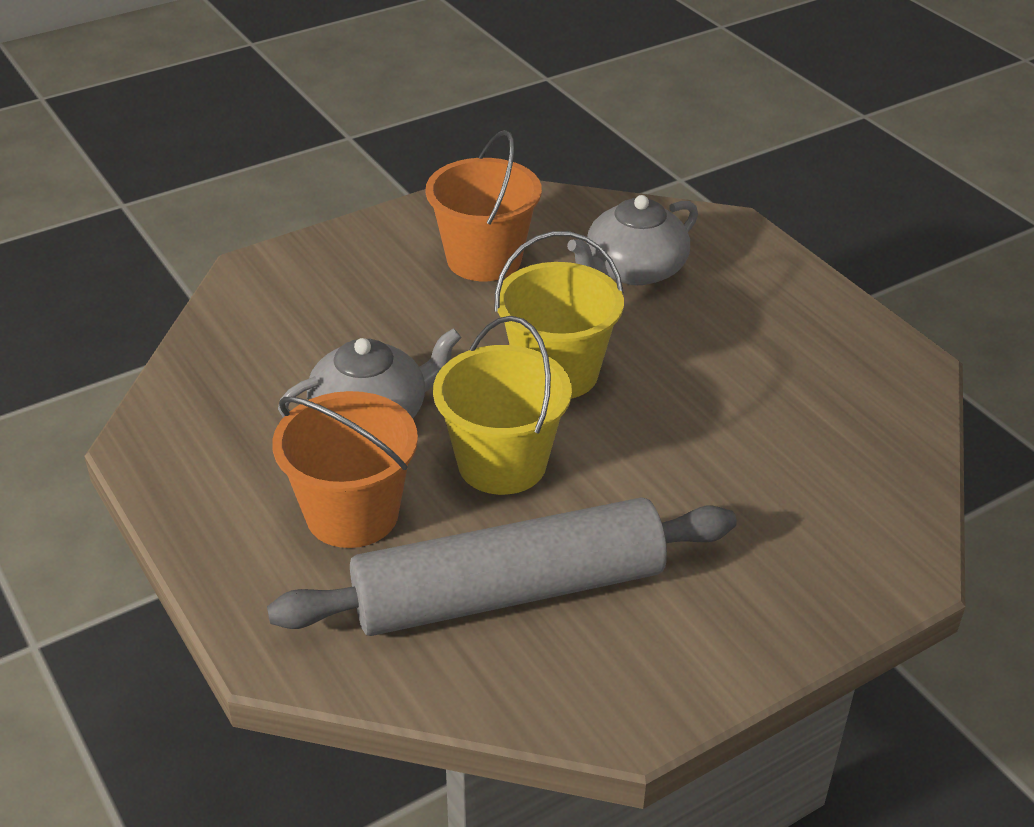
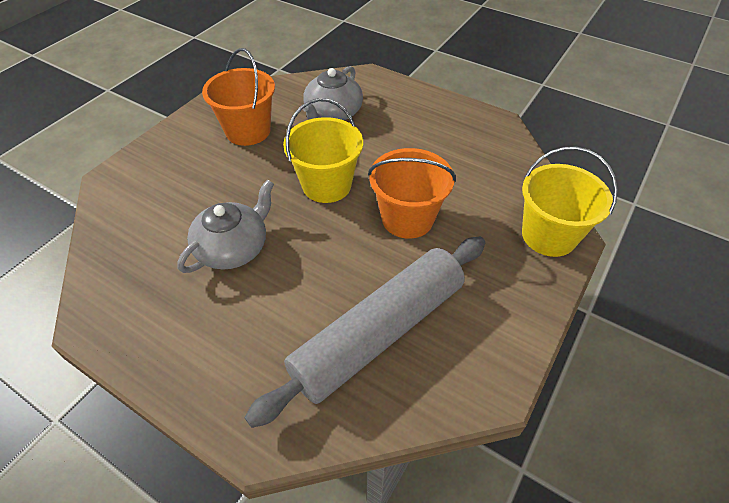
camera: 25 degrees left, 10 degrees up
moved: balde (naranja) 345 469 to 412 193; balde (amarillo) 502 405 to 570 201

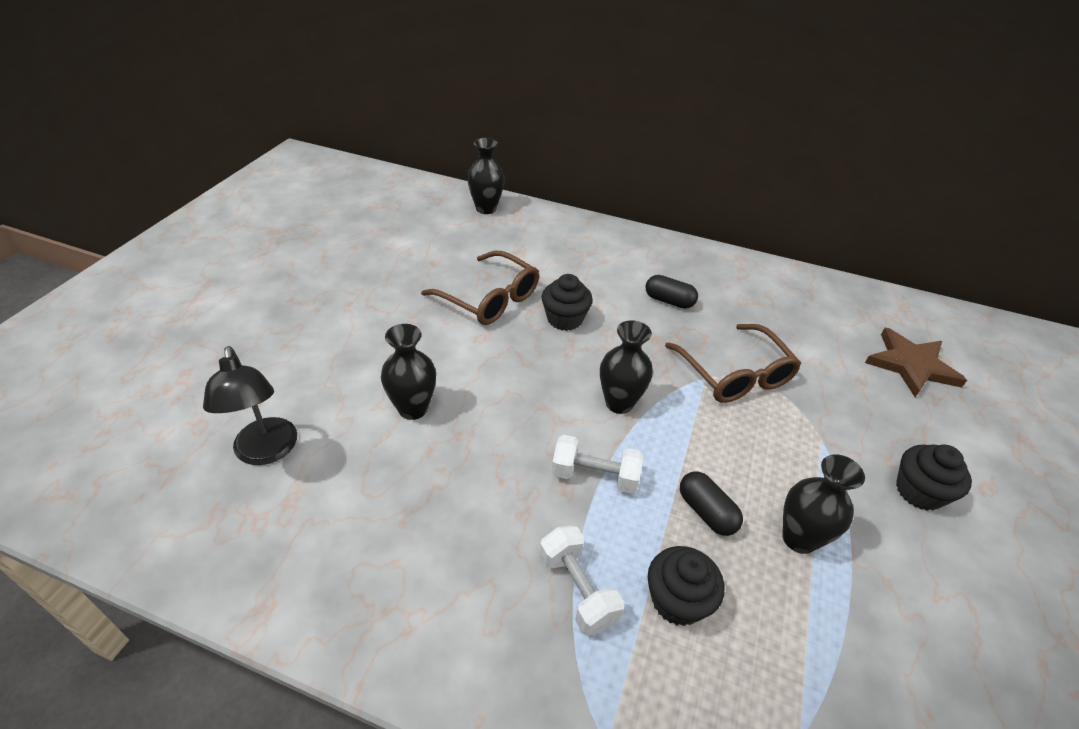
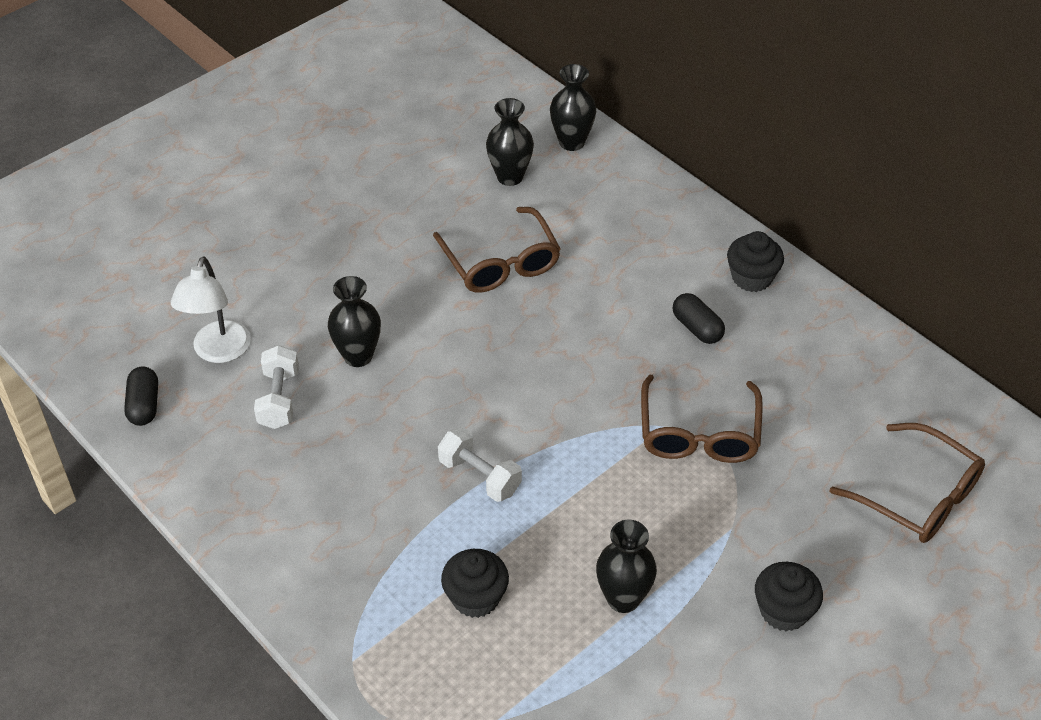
camera: 30 degrees right, 5 degrees up
moved: mancuerna (blanco) 582 581 to 276 387; magdalena (negro) 567 302 to 755 261; florero (negro) 626 367 to 510 142; cápsula (negro) 711 503 to 141 396
replaced: estrella (marrón) 916 362 to gafas (marrón) 907 483
recoloured: lámpara (negro) 250 405 to lámpara (blanco) 211 310

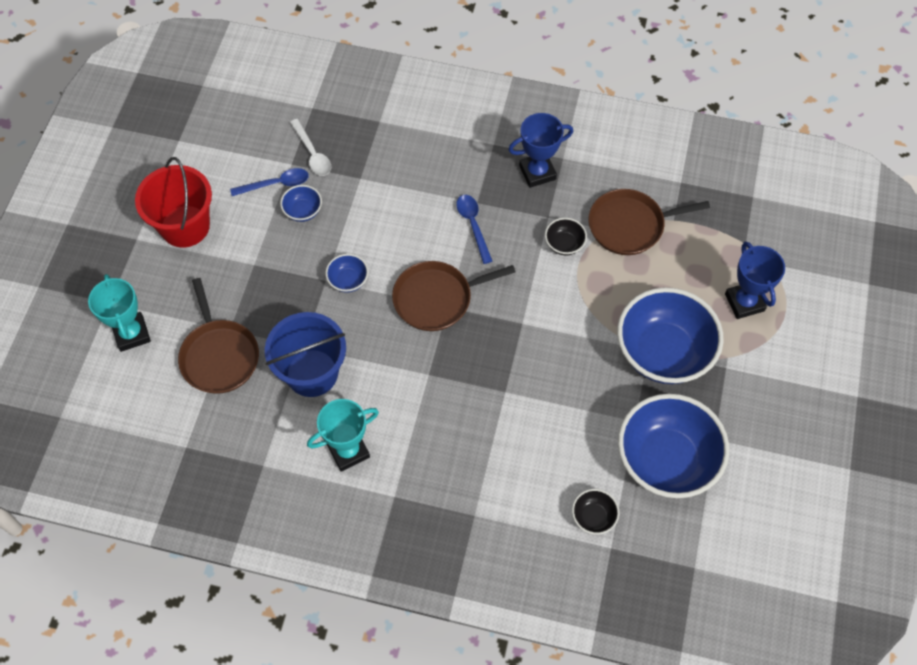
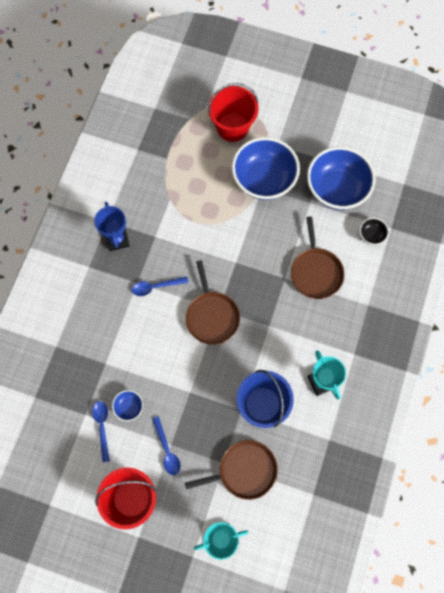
camera: 85 degrees left, 10 degrees up
removed: cuchara (blanco) 310 147; cuenco (azul) 347 273; cuenco (negro) 566 236
added: cuchara (azul) 166 445
moved: sartén (marrón) 649 222 to 317 257
replaced: trofeo (azul) 755 280 to balde (rojo) 233 112

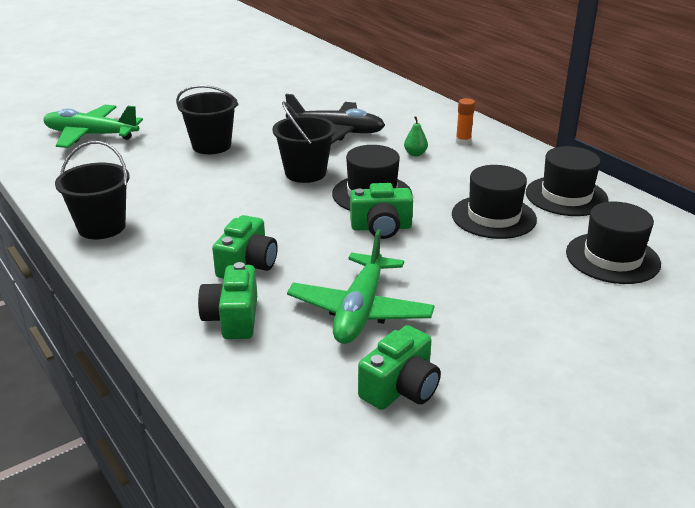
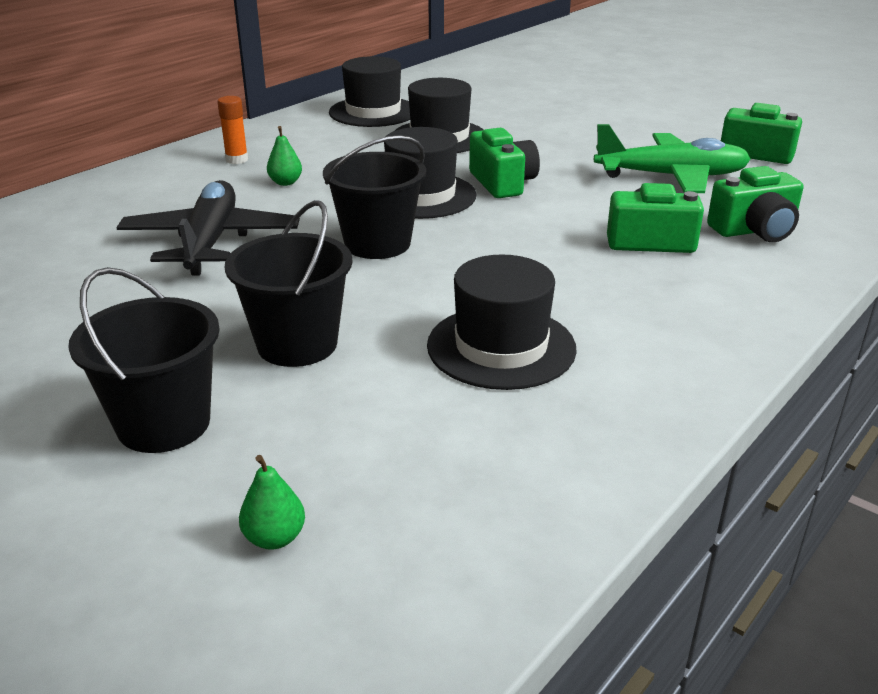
camera: 105 degrees left, 0 degrees up
moved: balde (negro) 92 190 to 144 360; sombrero (negro) 613 242 to 502 322
replaced: avión (verde) 93 126 to pera (verde) 272 502

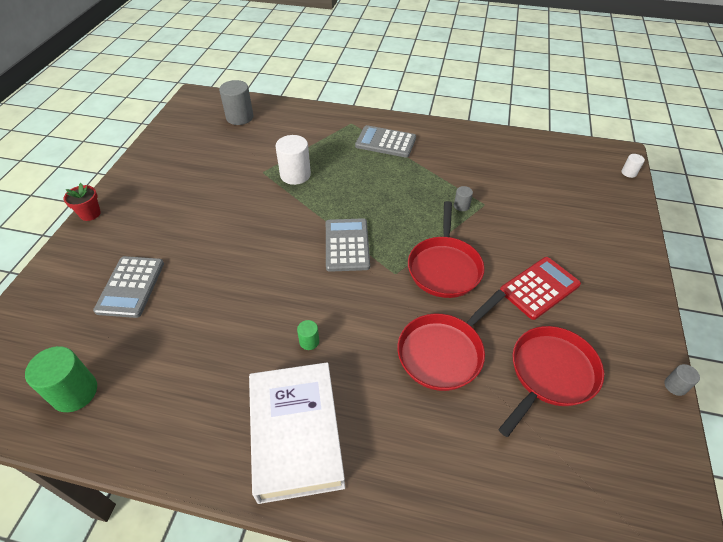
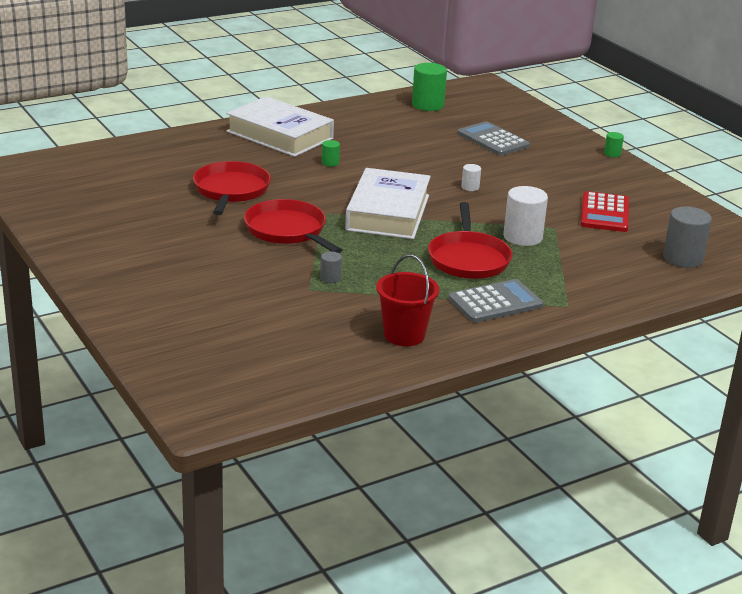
camera: 135 degrees right, 20 degrees down
removed: cilindro (gris) 682 380
added: balde (rojo) 407 300
moved: sartén (rojo) 551 381 to 470 240; calculadora (rojo) 540 288 to 604 211; cilindro (blanco) 633 166 to 471 177
replaced: maceta (rojo) 82 202 to cilindro (verde) 614 144; calculadora (gris) 348 245 to libro (blanco) 388 203

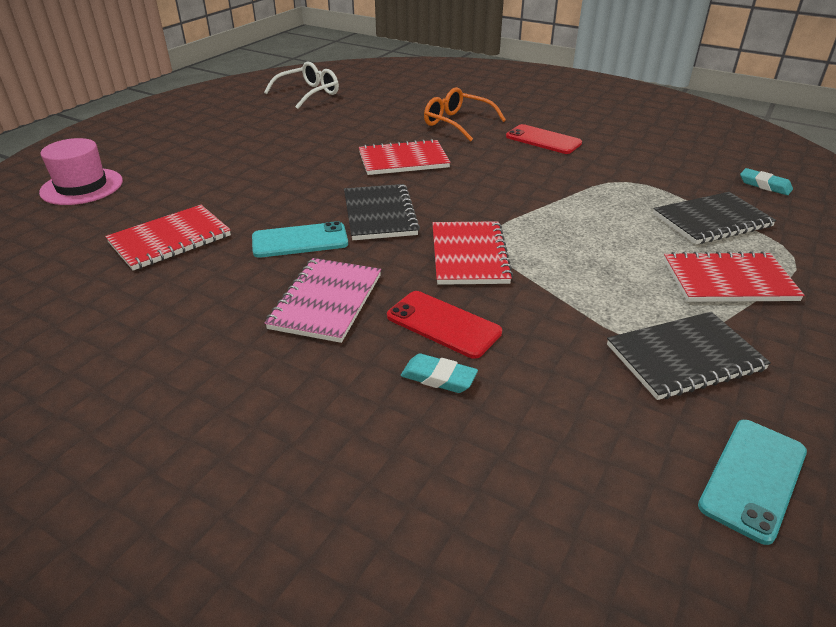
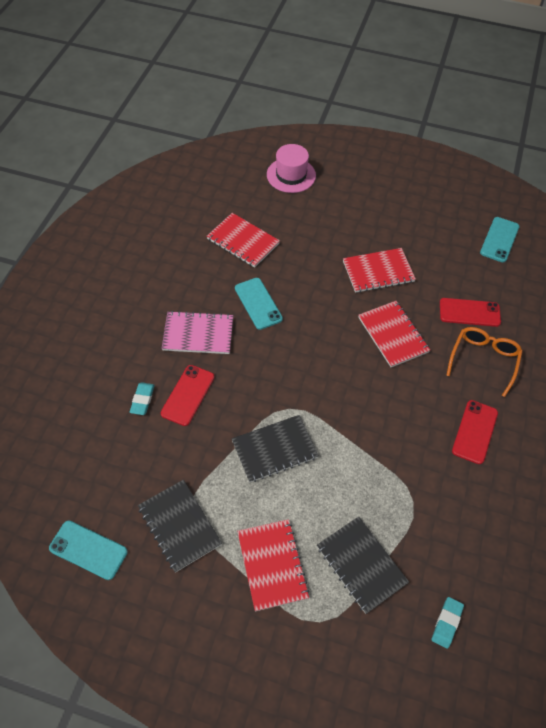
camera: 75 degrees right, 20 degrees up
added: móvil (rojo) 470 312
moved: cuaderno (negro) 382 212 to 275 449; cuaderno (rojo) 472 253 to 379 270
replaced: gafas (blanco) 301 85 to móvil (turquesa) 499 239

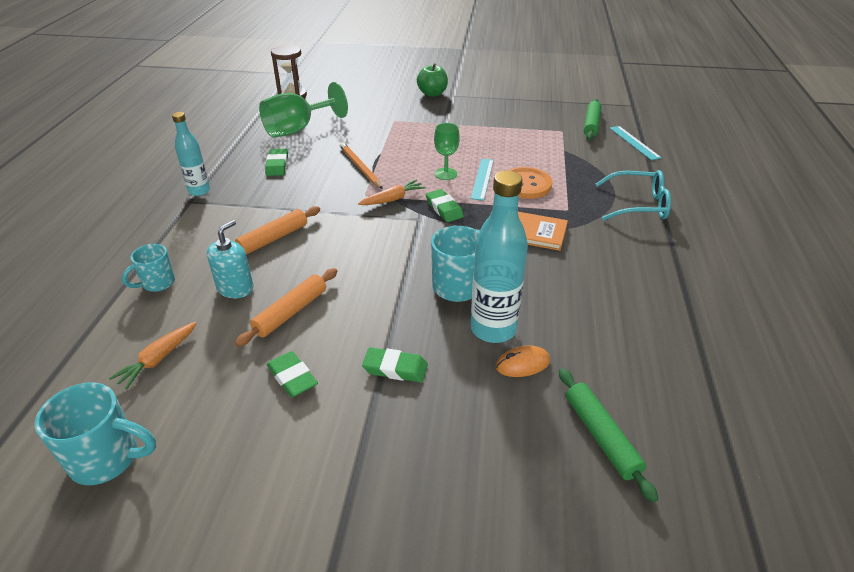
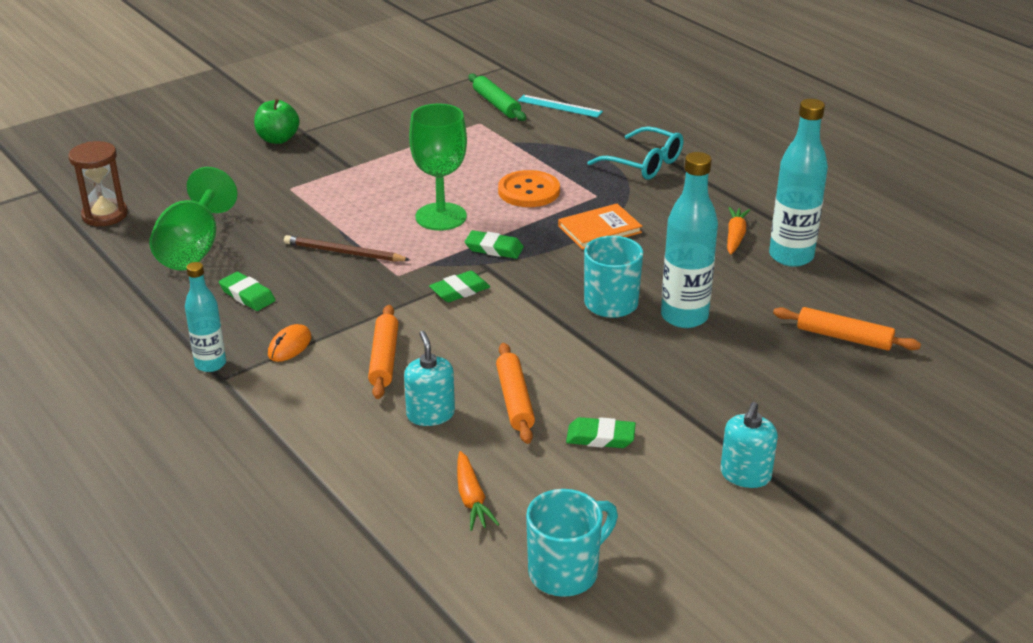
camera: 45 degrees left, 5 degrees down
removed: taza (turquesa) 148 268; regla (turquesa) 482 180
added: dispensador de jabón (turquesa) 749 445; botella (turquesa) 798 183
moved: zanahoria (naranja) 392 192 to 738 230; goma de borrar (verde) 395 364 to 459 286; ratón (naranja) 523 361 to 289 343
recoloured: lápiz (naranja) 361 165 to lápiz (marrón) 347 248; rodillo (verde) 608 435 to rodillo (naranja) 847 329
turned: gafas (turquesa) 633 195 = 635 153 75 degrees clockwise
resized: copa (verde) 447 151 = 438 167 x1.78

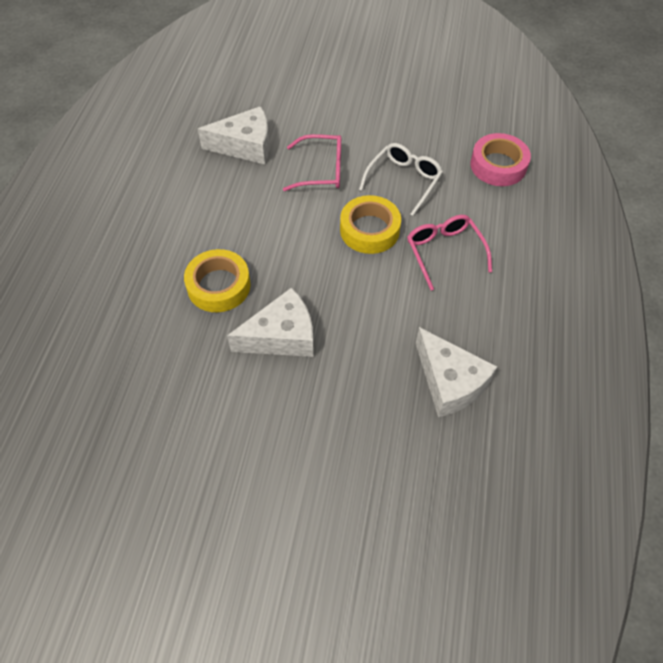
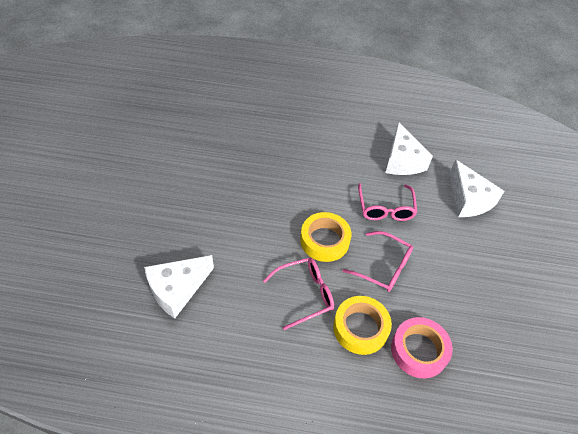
camera: 85 degrees right, 5 degrees down
moved: cinta adhesiva (amarillo) 217 280 to 362 325; queso (blanco) 270 322 to 476 188
recoloured: gafas (blanco) 401 179 to gafas (rosa) 378 261

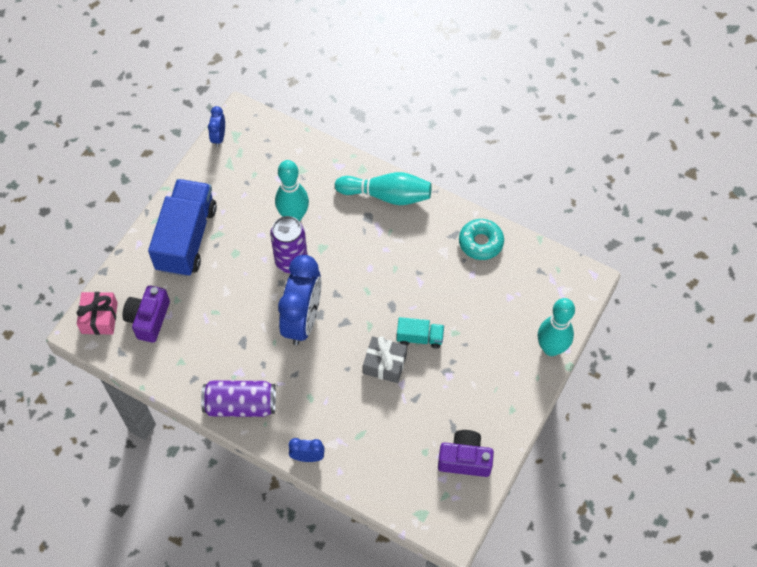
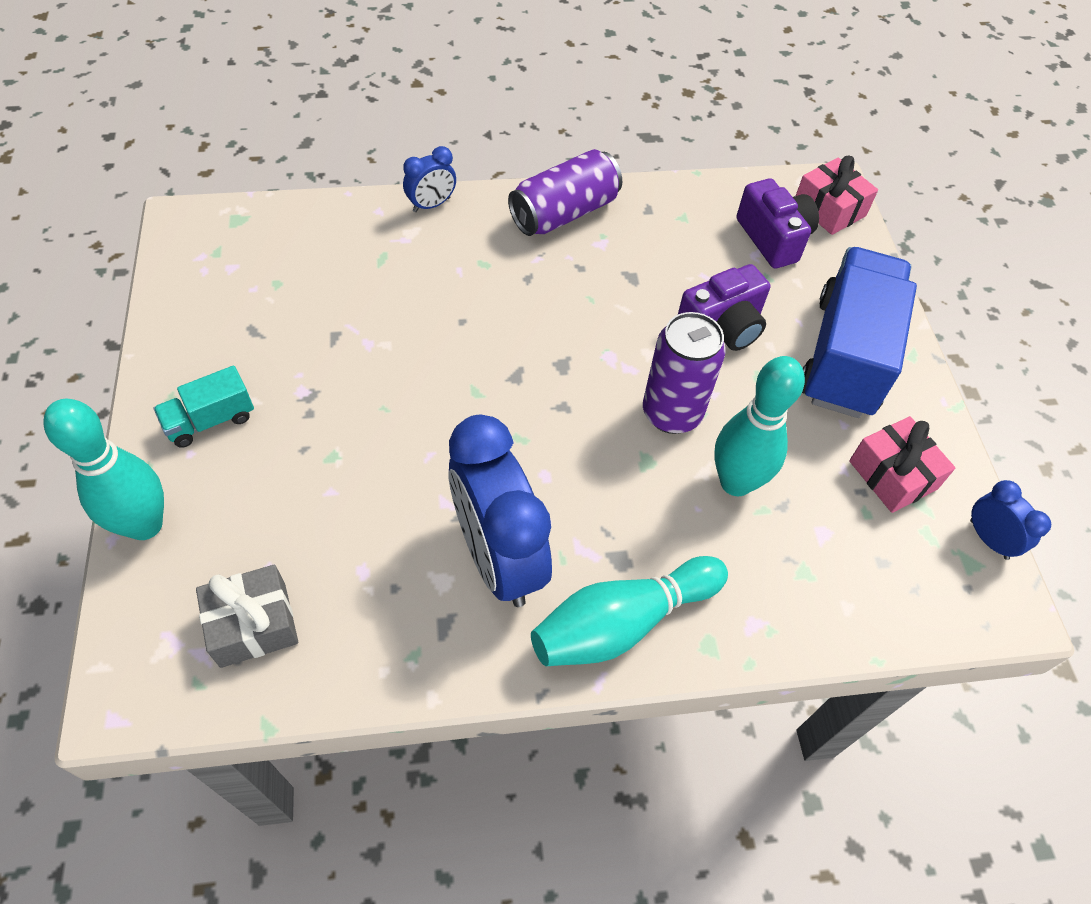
camera: 140 degrees right, 5 degrees down
removed: rosquilla (turquesa) 481 239
added: regalo (rosa) 902 464
moved: despertador (azul) 300 300 to 500 511; regalo (gris) 385 359 to 247 616; camión (turquesa) 420 333 to 204 407; cámara (morado) 466 453 to 724 307
turned: camión (azul) 182 228 = 859 332 135 degrees counterclockwise

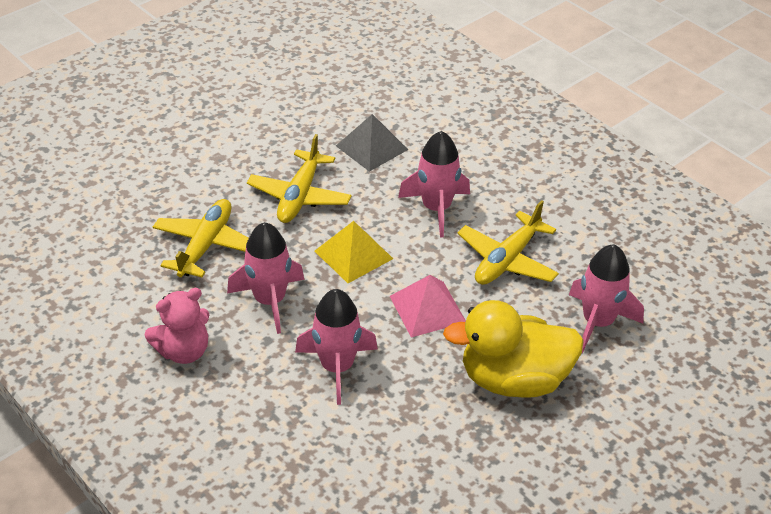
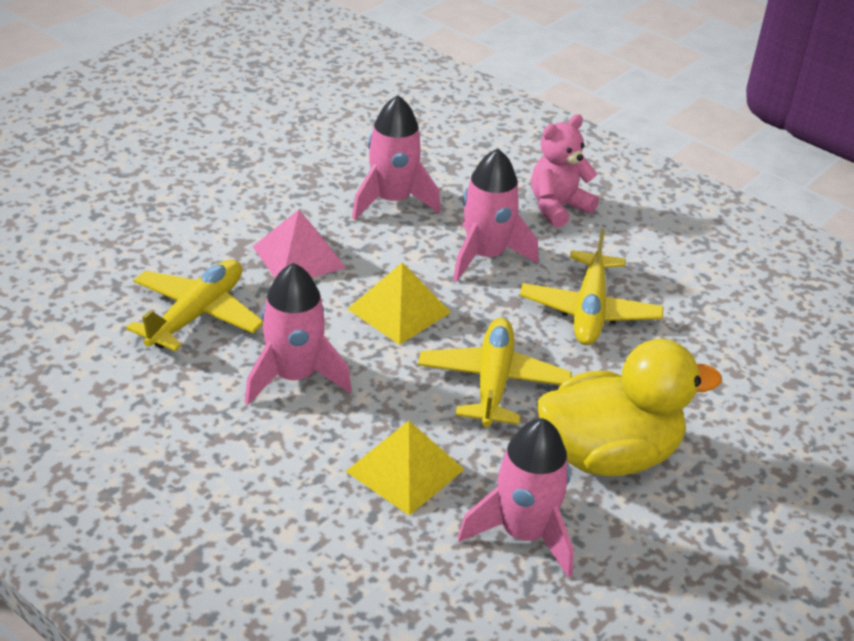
camera: 170 degrees right, 5 degrees down
moved: pato (amarillo) 513 349 to 629 407; cohete (rosa) 606 298 to 516 498
recoloured: pirámide (gris) 372 143 to pirámide (amarillo) 405 468

